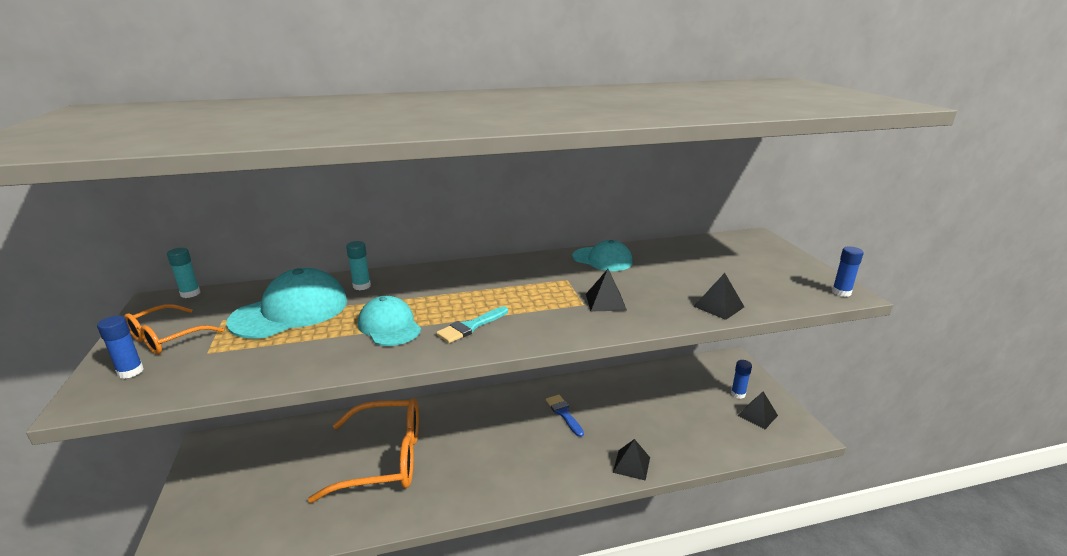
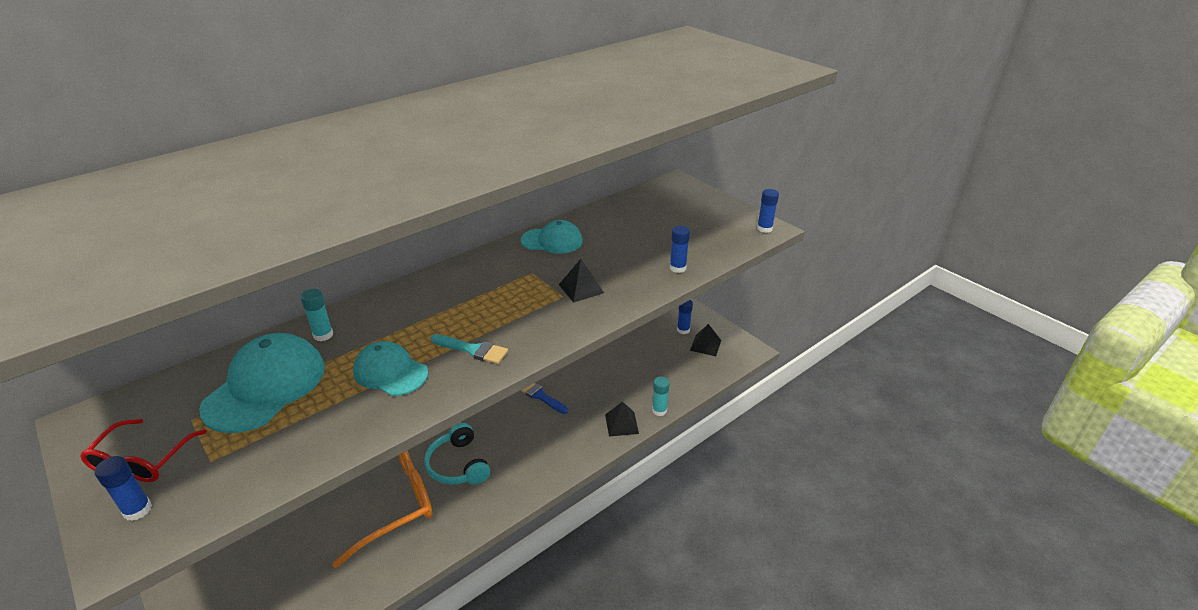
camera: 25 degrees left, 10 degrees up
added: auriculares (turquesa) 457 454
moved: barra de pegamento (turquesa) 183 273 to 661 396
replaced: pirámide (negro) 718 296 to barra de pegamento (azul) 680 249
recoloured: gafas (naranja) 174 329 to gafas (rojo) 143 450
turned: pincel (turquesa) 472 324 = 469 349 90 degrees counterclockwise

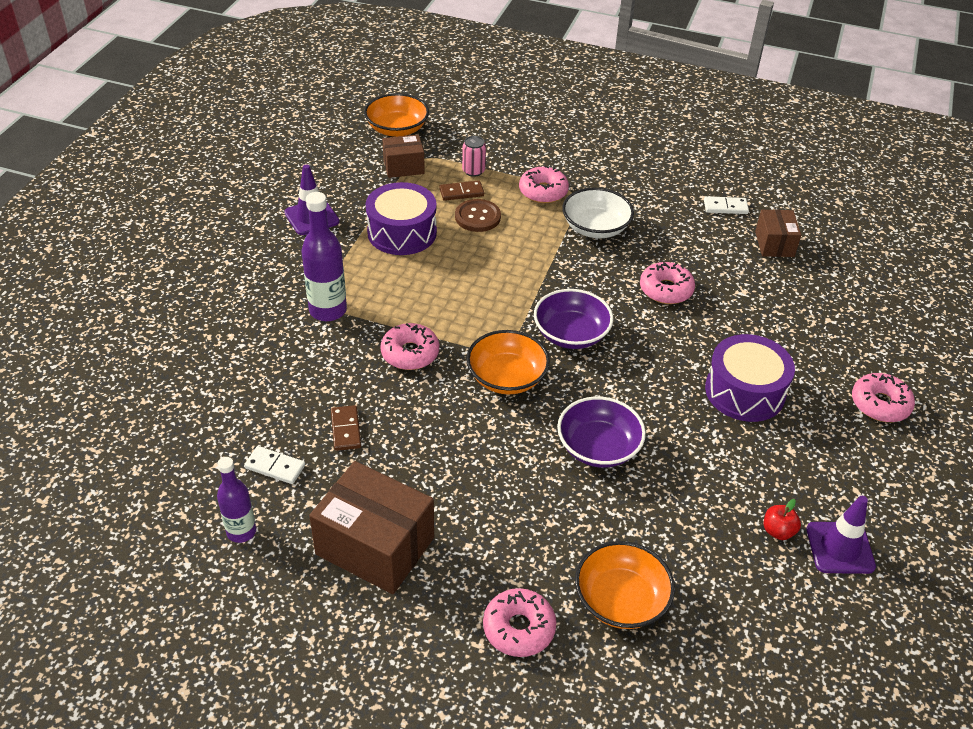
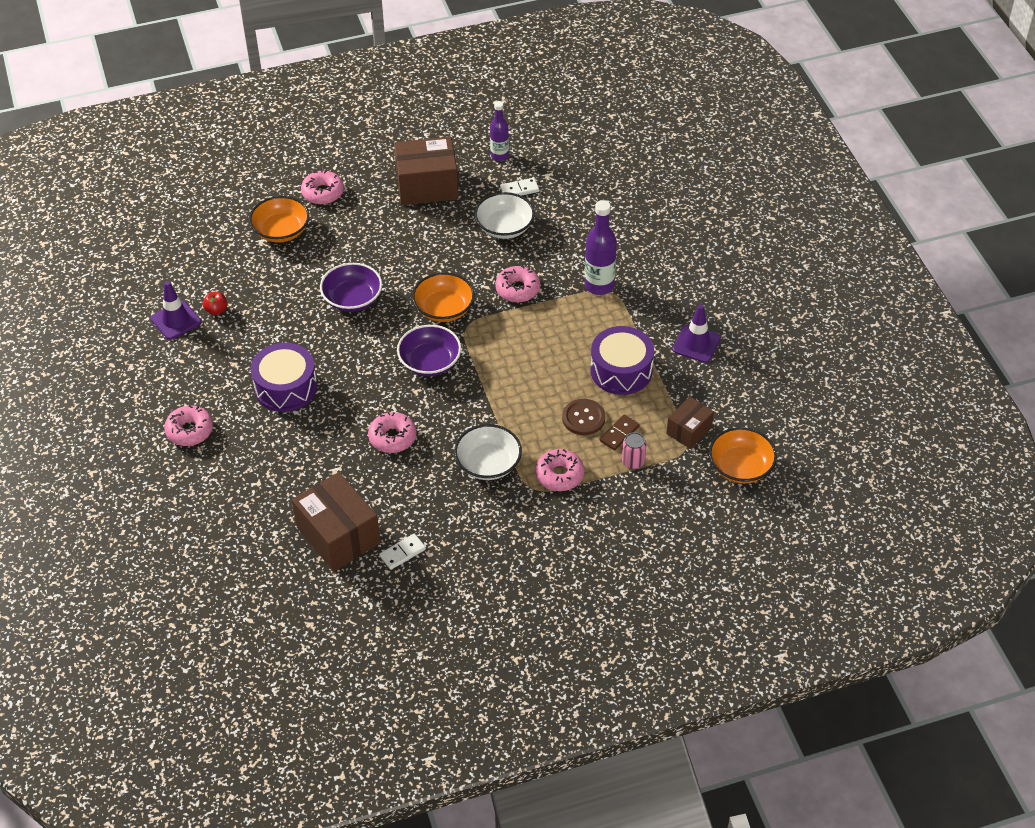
camera: 145 degrees right, 5 degrees up
replaced: ficha de dominó (marrón) 346 428 to cuenco (blanco) 504 215
resized: caja (marrón) 778 233 = 336 522 x1.78

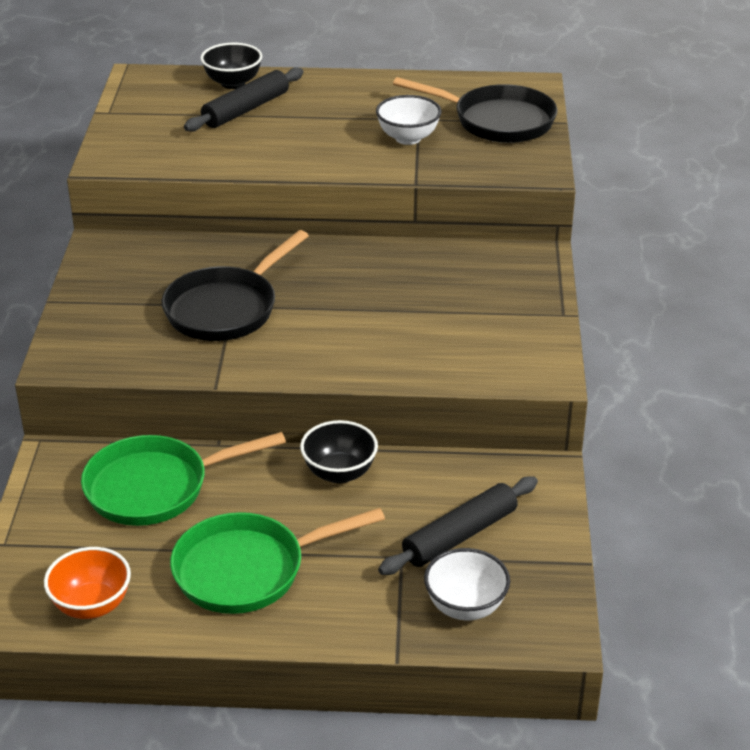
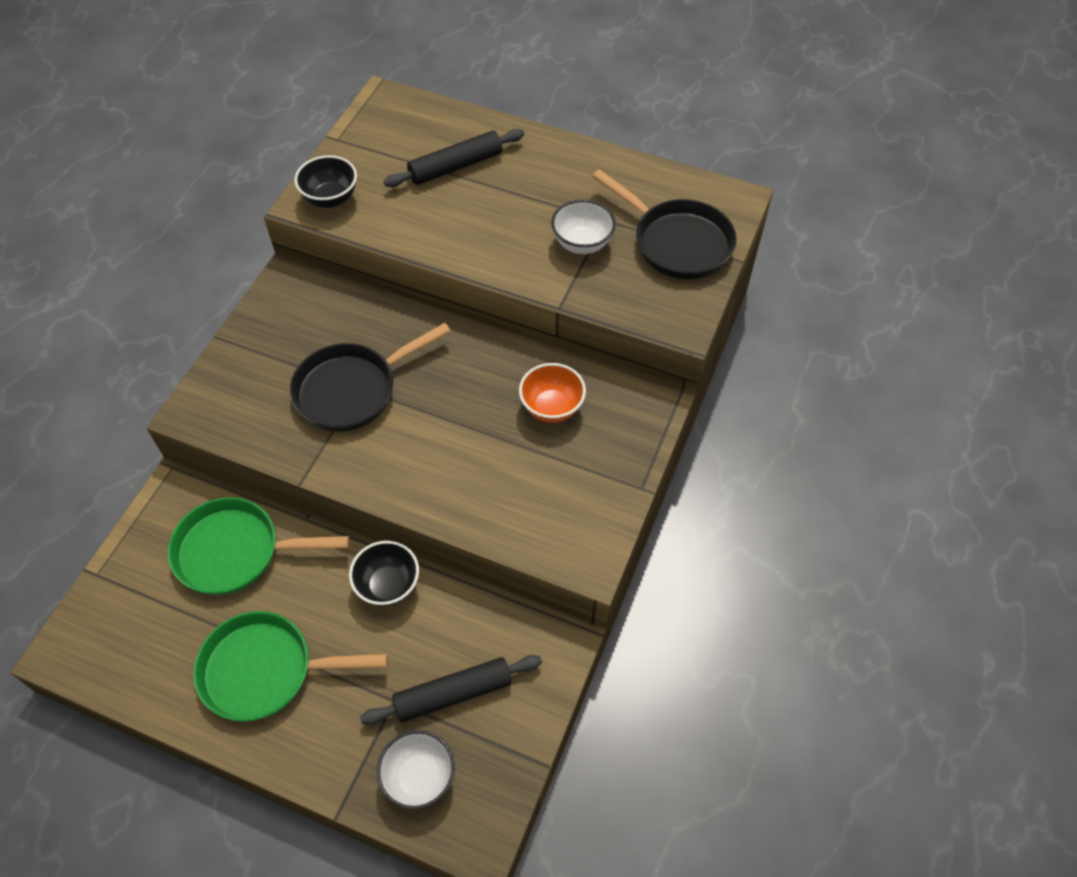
camera: 20 degrees right, 20 degrees up
moved: cuenco (naranja) 87 583 to 552 393; cuenco (negro) 231 66 to 325 181

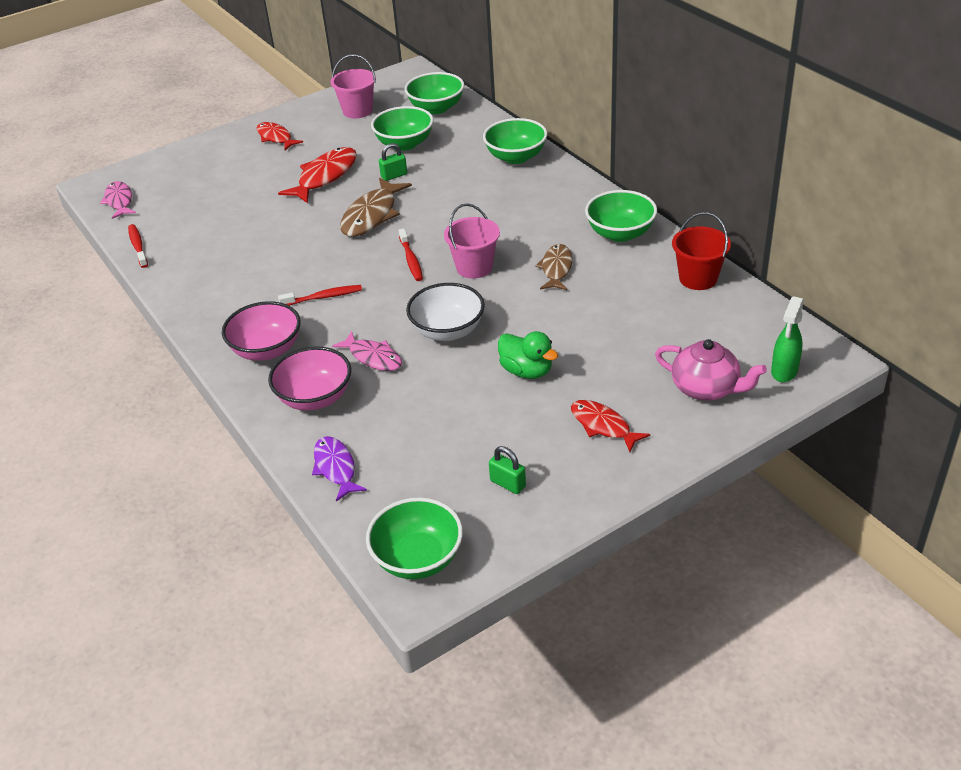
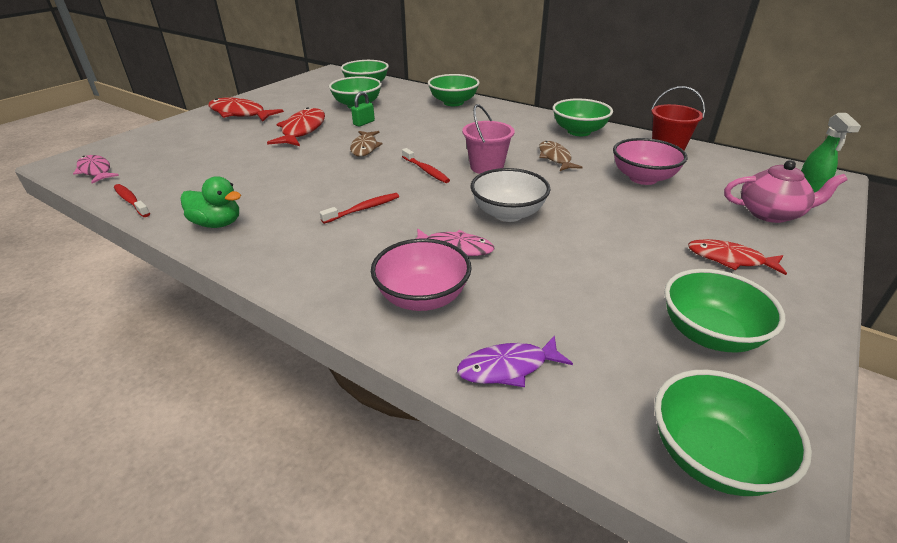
camera: 25 degrees left, 5 degrees down
removed: balde (rosa) 353 86
moved: cuenco (rosa) 261 331 to 650 161; pato (verde) 528 355 to 211 202
replaced: candado (verde) 507 470 to cuenco (verde) 725 311
turned: pez (morado) 339 469 = 515 361 60 degrees counterclockwise
resized: pez (rojo) 280 136 = 246 110 x1.53; pez (marrón) 376 207 = 366 144 x0.65

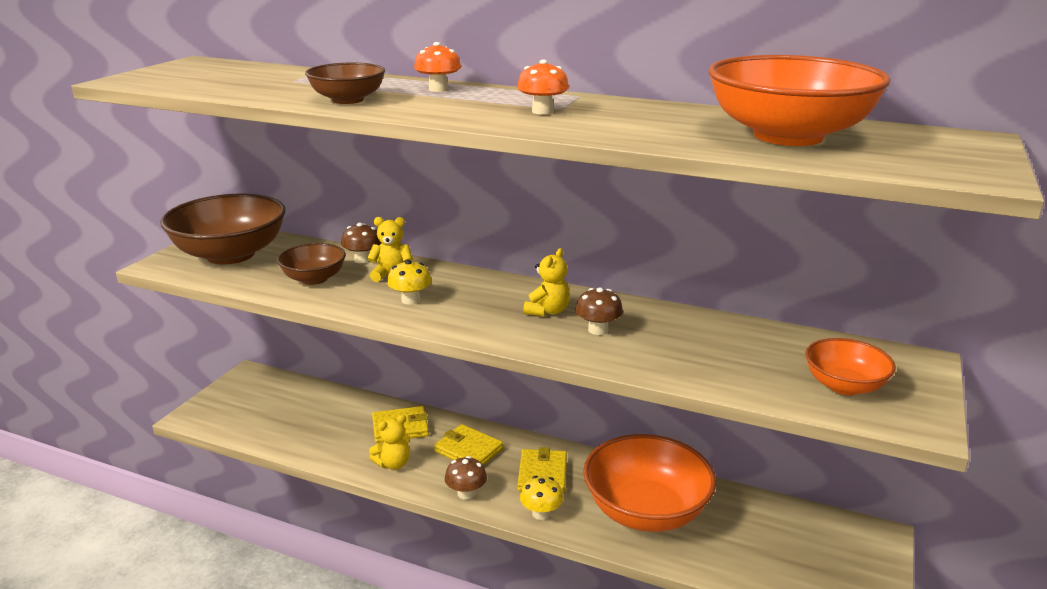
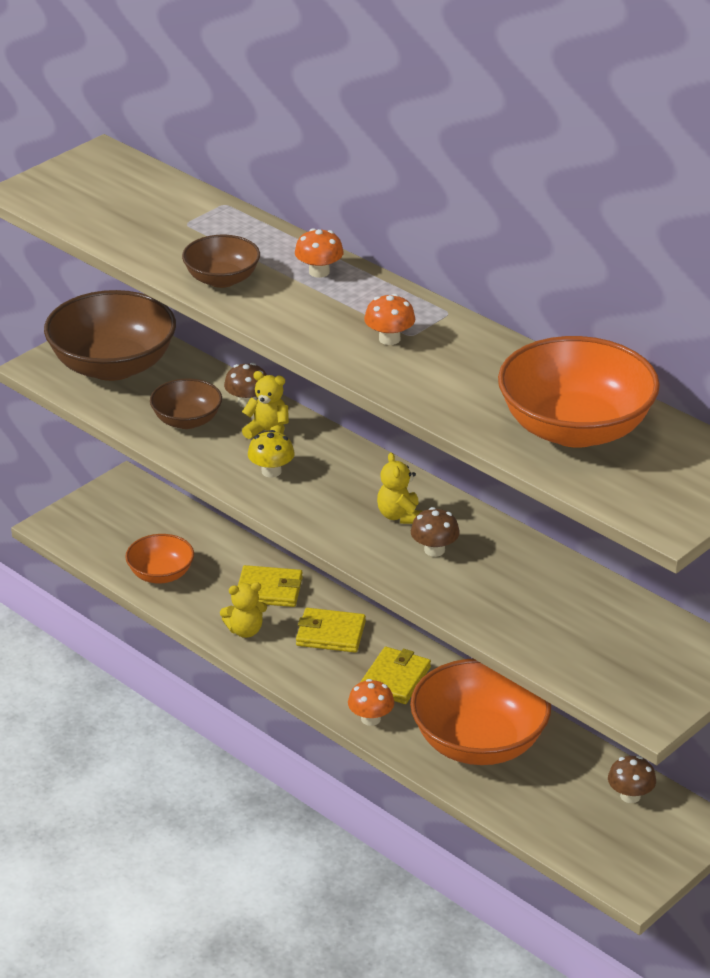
camera: 20 degrees right, 10 degrees up
moved: seta (marrón) 466 478 to 632 779; cuenco (naranja) 850 366 to 159 558
recoloured: seta (amarillo) 541 498 to seta (naranja) 371 702
turned: cartera (amarillo) 468 444 = 331 630 45 degrees counterclockwise; osito (amarillo) 546 282 = 399 488 120 degrees clockwise

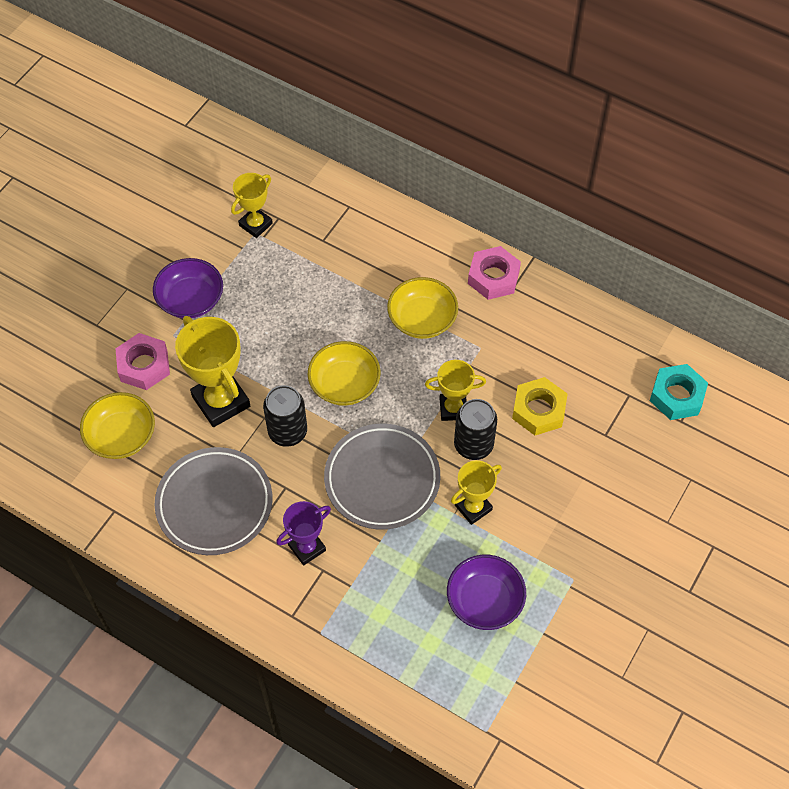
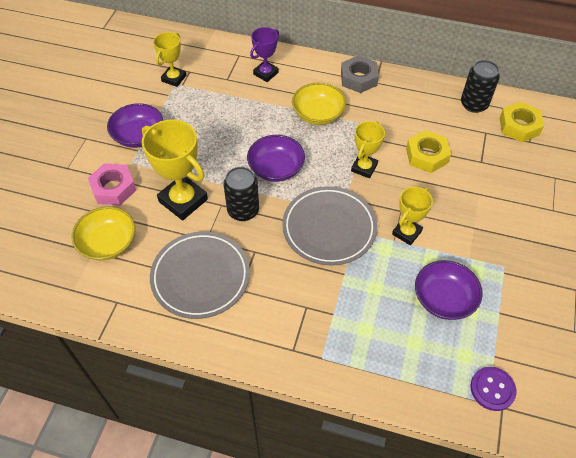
camera: 15 degrees left, 5 degrees down
added: botón (morado) 493 389
moved: trofeo (morado) 303 533 to 264 54; lata (negro) 475 429 to 480 86
recoloured: cuenco (amarillo) 344 373 to cuenco (morado) 276 158; tuerca (rosa) 494 273 to tuerca (gris) 360 74; tuerca (turquesa) 679 392 to tuerca (amarillo) 521 122
turned: trofeo (amarillo) 455 390 = 368 149 45 degrees counterclockwise

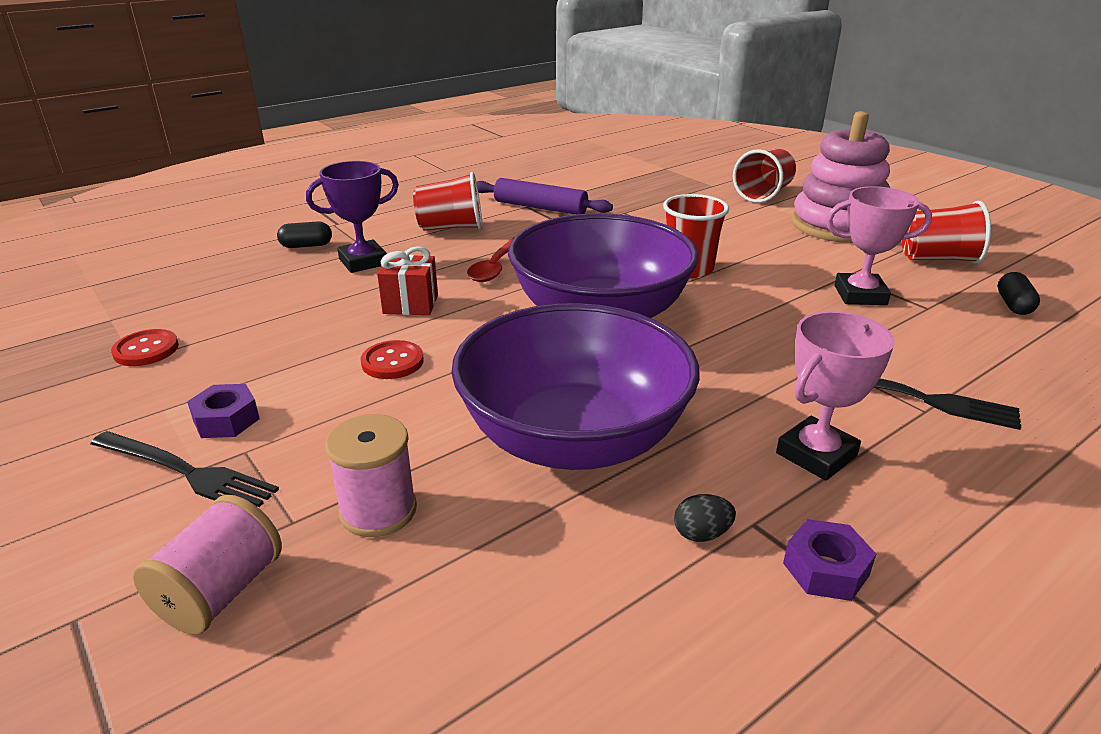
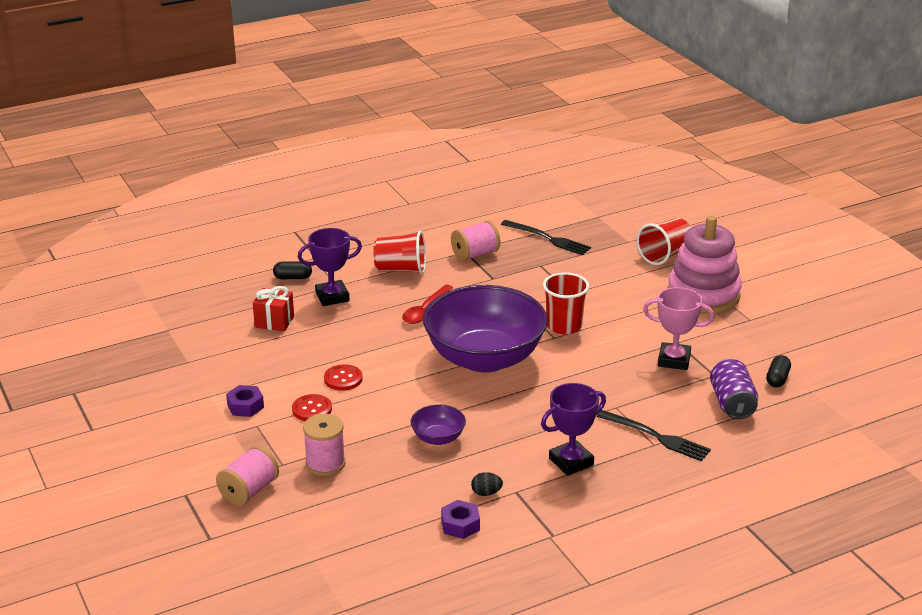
camera: 10 degrees right, 0 degrees up
removed: vaso (rojo) 946 232
added: lata (morado) 734 389
moved: tenedor (negro) 184 469 to 546 237; botón (rojo) 145 347 to 312 407; regalo (rojo) 407 280 to 273 309; tuerca (morado) 829 560 to 460 519
replaced: rodillo (morado) 545 196 to carrete (rosa) 475 240
recoloured: trofeo (rosa) 835 396 to trofeo (morado) 573 429
resized: cuenco (morado) 575 386 = 438 424 x0.41

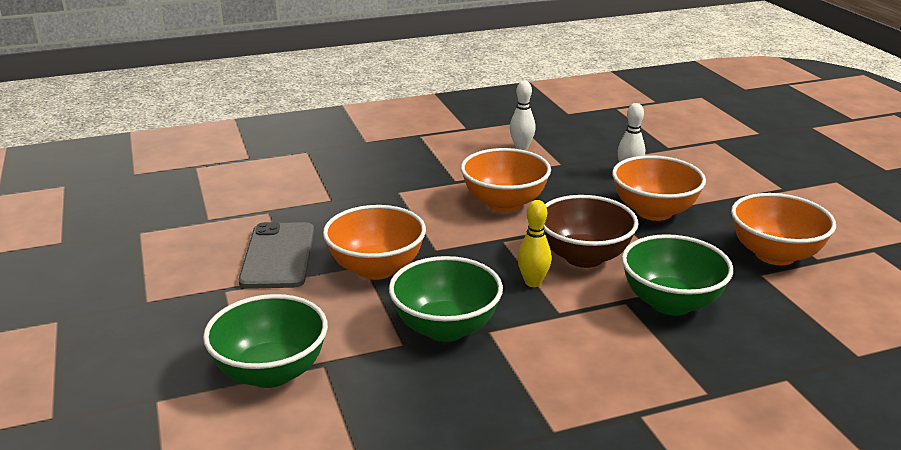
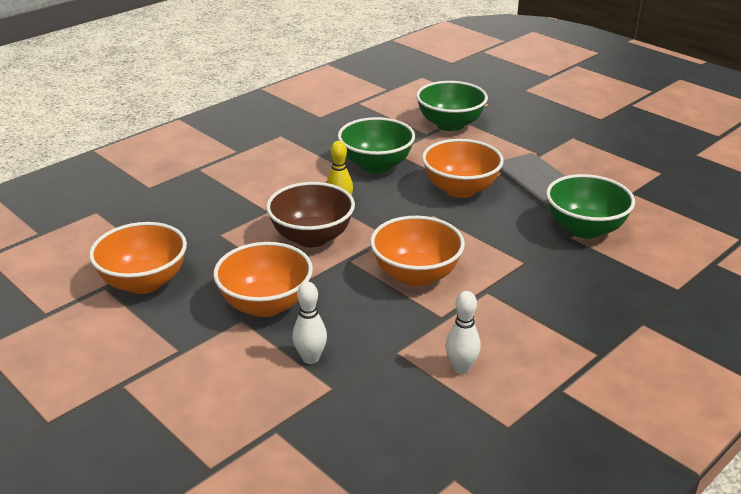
camera: 155 degrees right, 5 degrees up
moved: cuenco (verde) 678 274 to 590 206

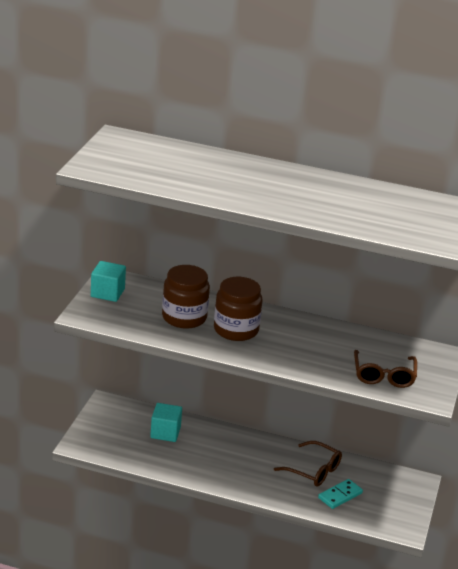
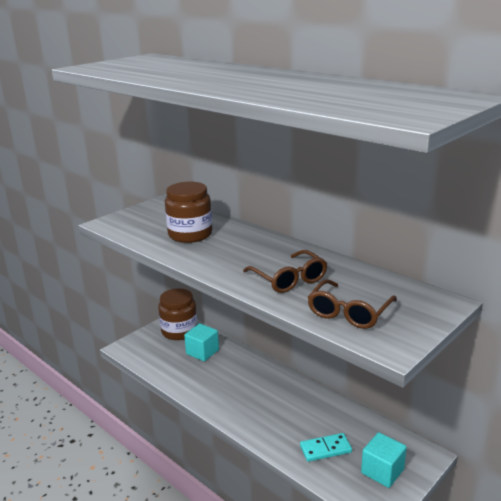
camera: 30 degrees right, 5 degrees down
moved: cubo (turquesa) 108 281 to 384 460; tarro (marrón) 238 309 to 177 314; gafas (marrón) 308 464 to 285 271

